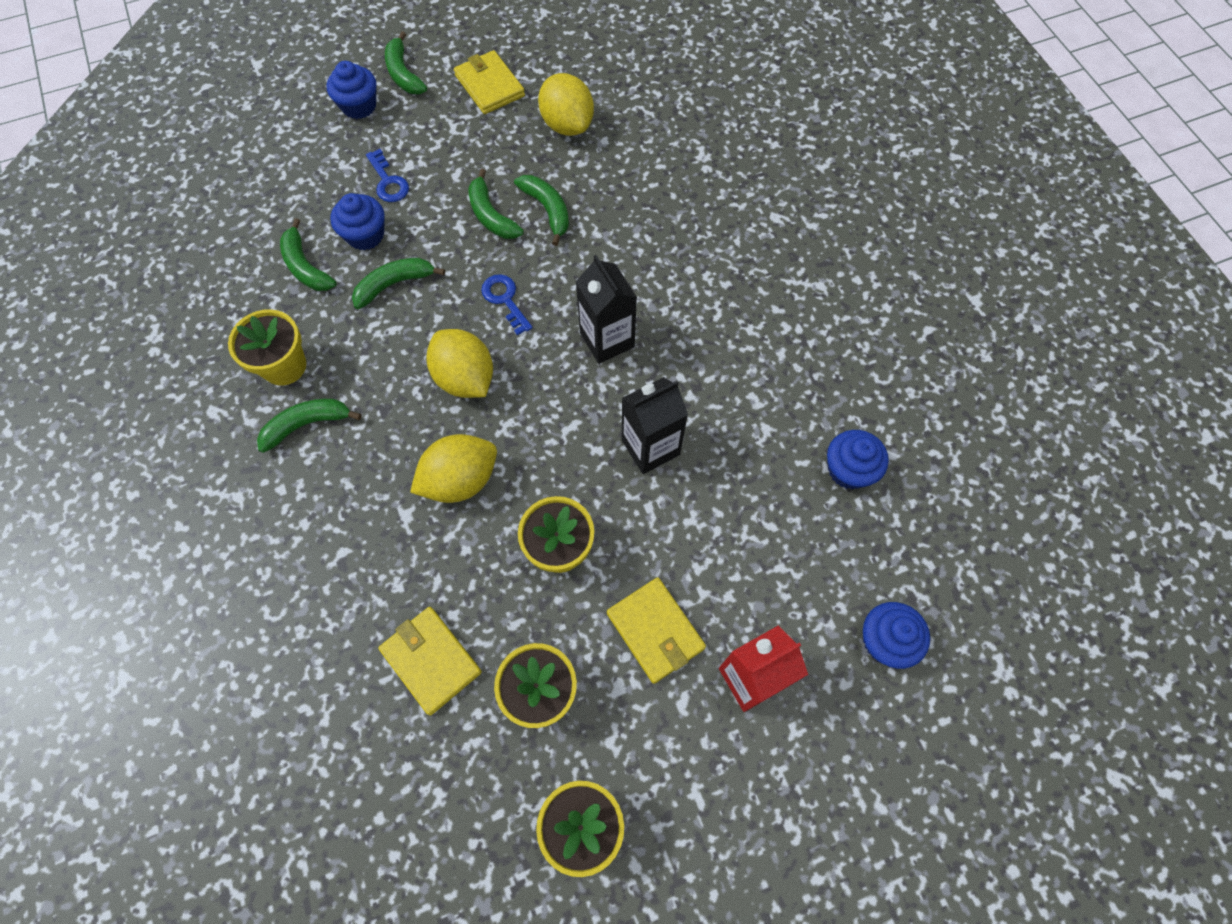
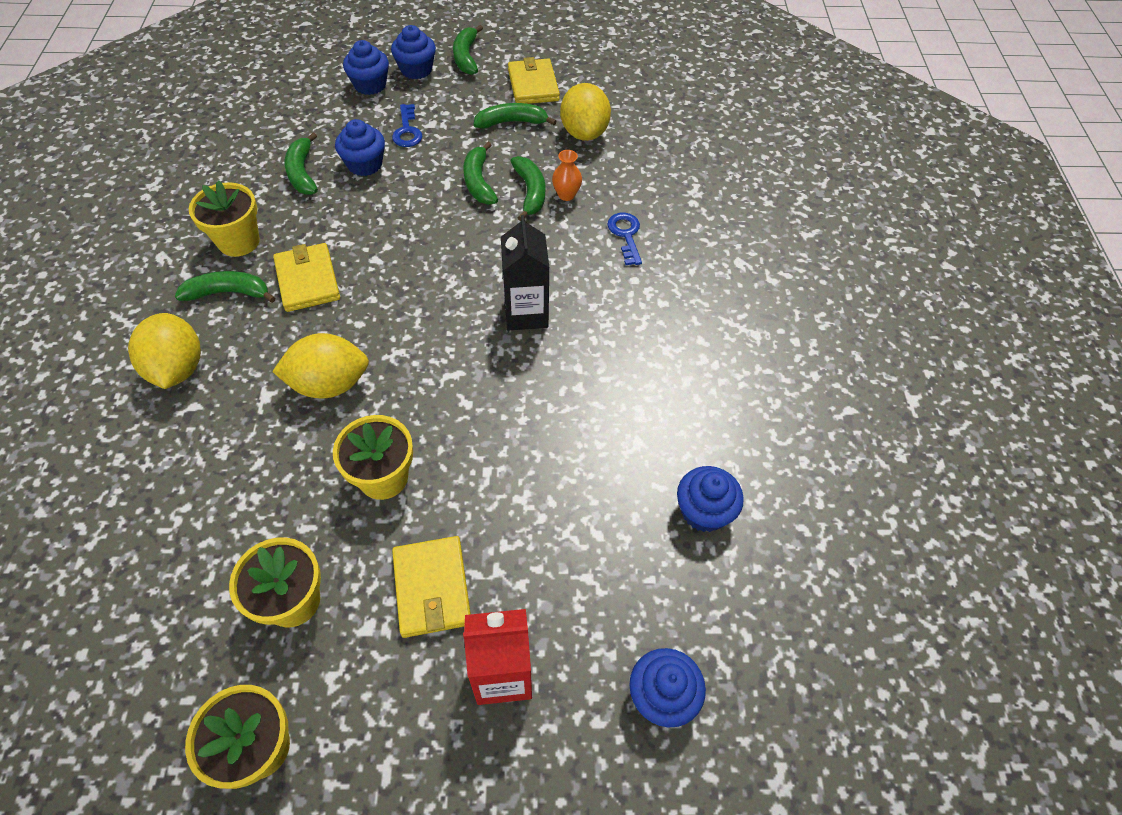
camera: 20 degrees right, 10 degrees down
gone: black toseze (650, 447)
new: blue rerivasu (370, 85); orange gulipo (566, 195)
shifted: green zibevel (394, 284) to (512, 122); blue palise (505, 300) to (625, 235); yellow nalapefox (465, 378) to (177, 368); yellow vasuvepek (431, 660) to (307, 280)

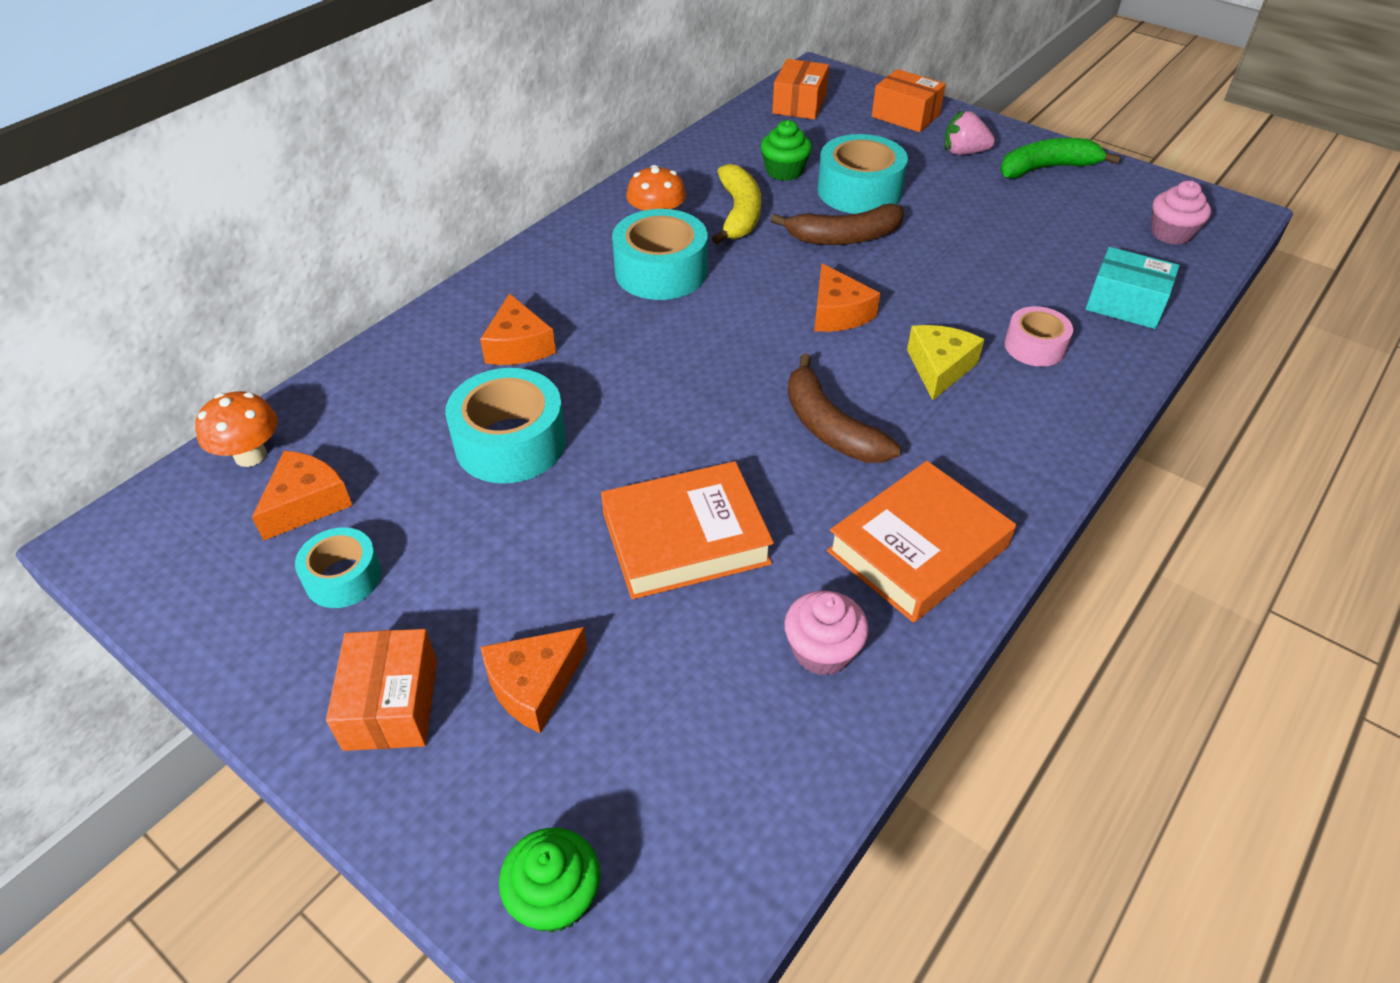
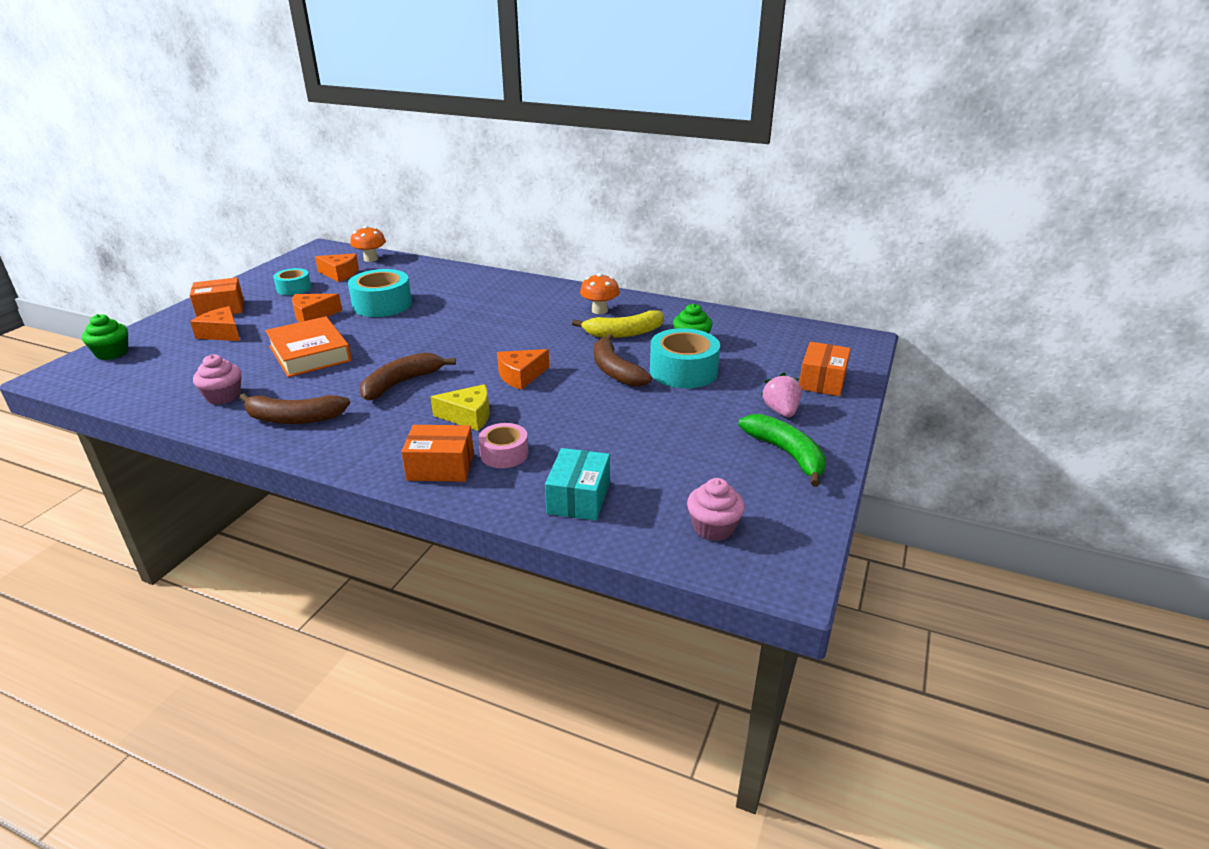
camera: 75 degrees right, 15 degrees down
gone: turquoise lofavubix (661, 271)
shifted: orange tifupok (799, 104) to (441, 467); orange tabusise (518, 346) to (313, 316)
swapped: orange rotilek (917, 548) to brown zibevel (294, 418)

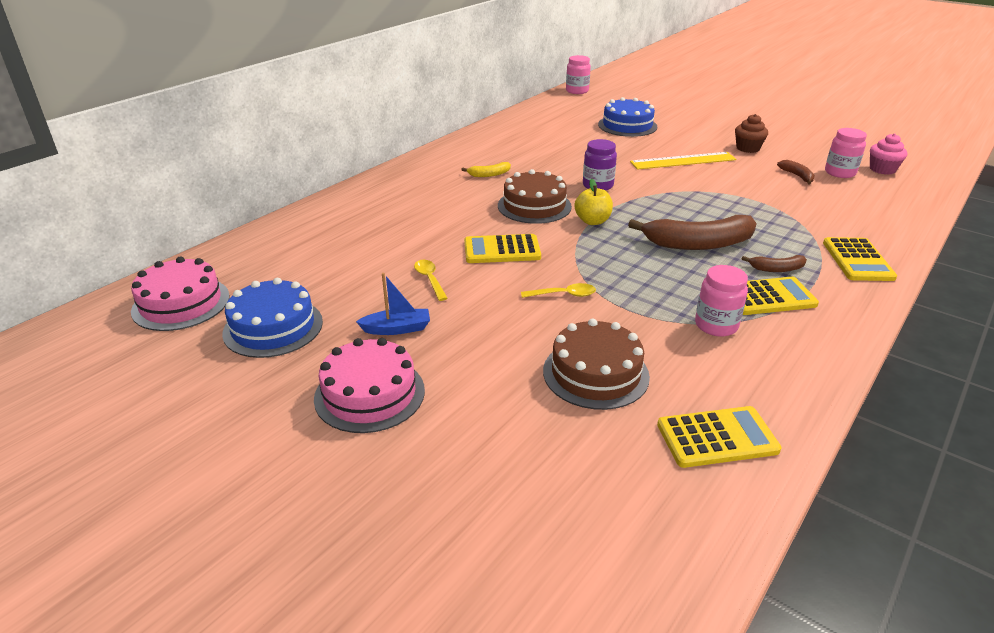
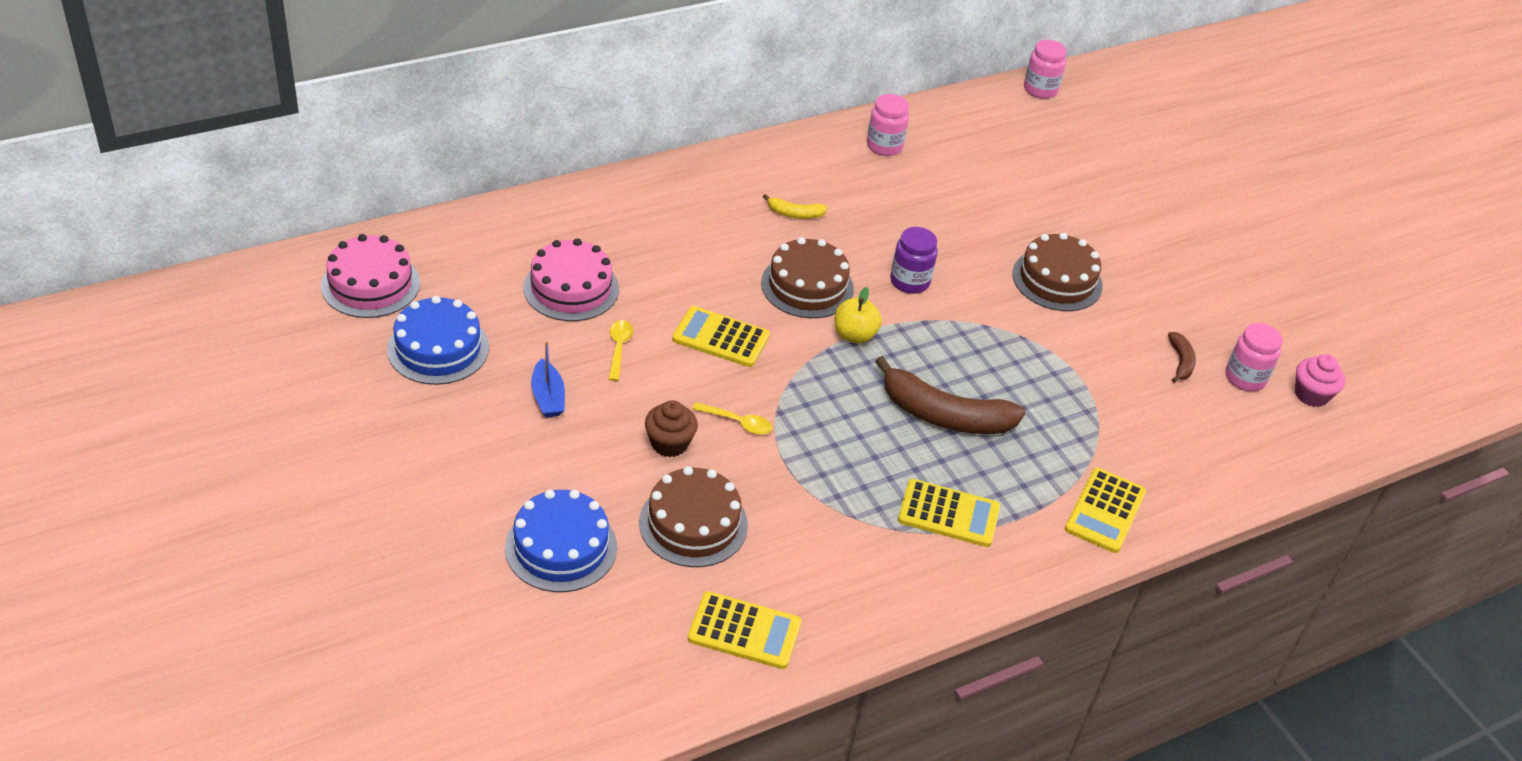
camera: 20 degrees right, 10 degrees up
gone: brown zibevel (776, 269)
shifted: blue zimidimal (627, 125) to (561, 547); brown rerivasu (747, 148) to (669, 443); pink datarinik (716, 325) to (884, 146); pink zimidimal (369, 394) to (571, 288)
swapped: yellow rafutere (683, 161) to brown zimidimal (1057, 280)
rotated: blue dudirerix (397, 329) = (548, 397) 60 degrees clockwise

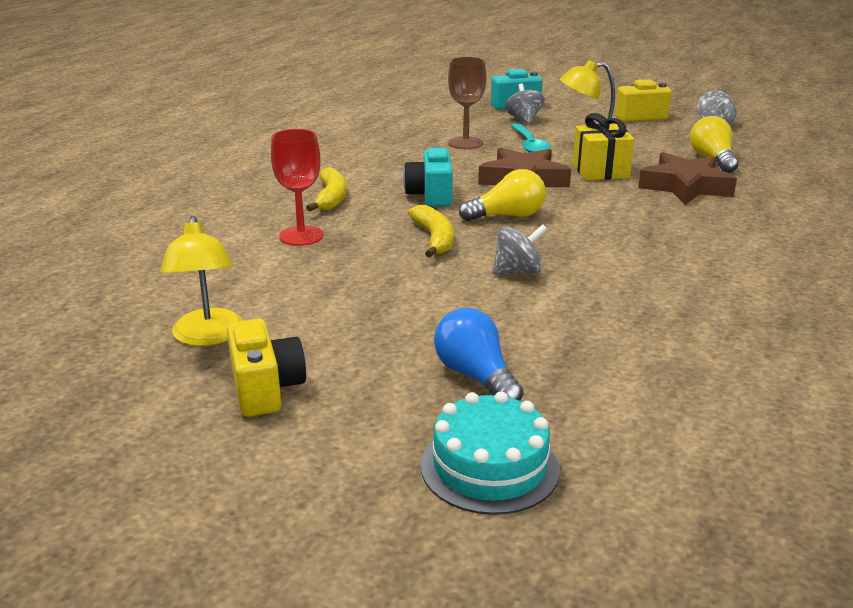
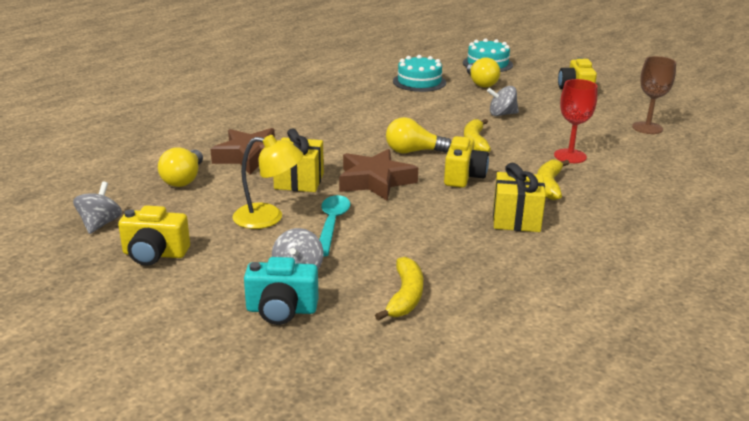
camera: 165 degrees left, 0 degrees up
gone: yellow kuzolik (208, 337)
new: turquoise zimidimal (419, 82); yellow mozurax (516, 219); yellow zibevel (405, 296)
shifted: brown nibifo (465, 143) to (647, 128); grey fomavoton (517, 271) to (502, 114)
repainted: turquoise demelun (430, 195) to yellow demelun (463, 177); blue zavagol (475, 376) to yellow zavagol (481, 83)

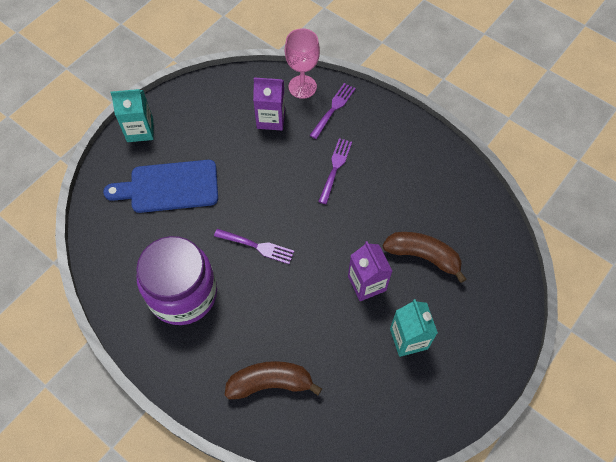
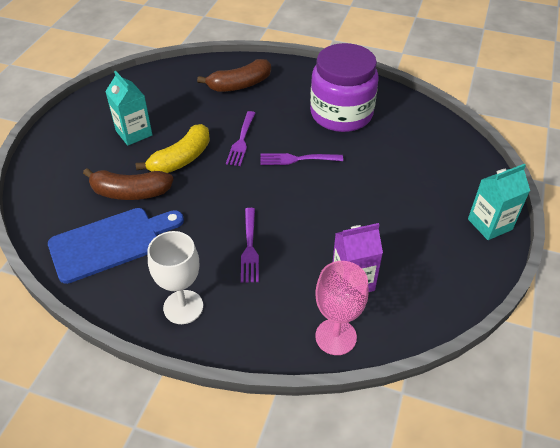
camera: 160 degrees right, 15 degrees down
new: white nibifo (183, 307)
shifted: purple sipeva (333, 109) to (241, 141); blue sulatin (169, 187) to (111, 243)
swapped: purple toseze (367, 283) to yellow zibevel (181, 159)

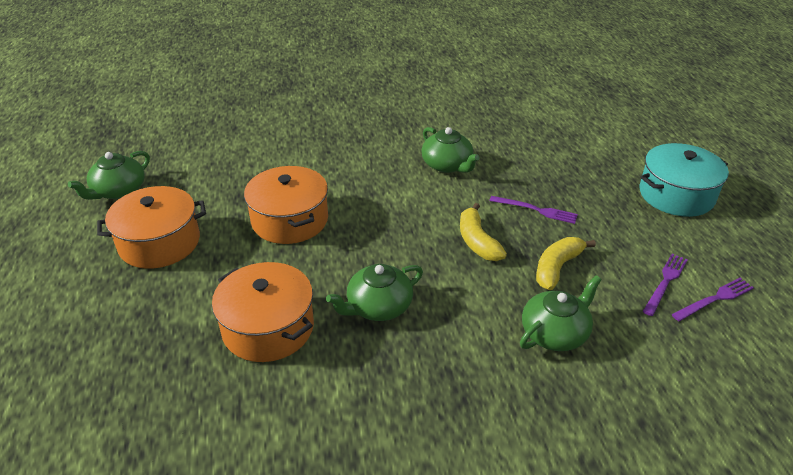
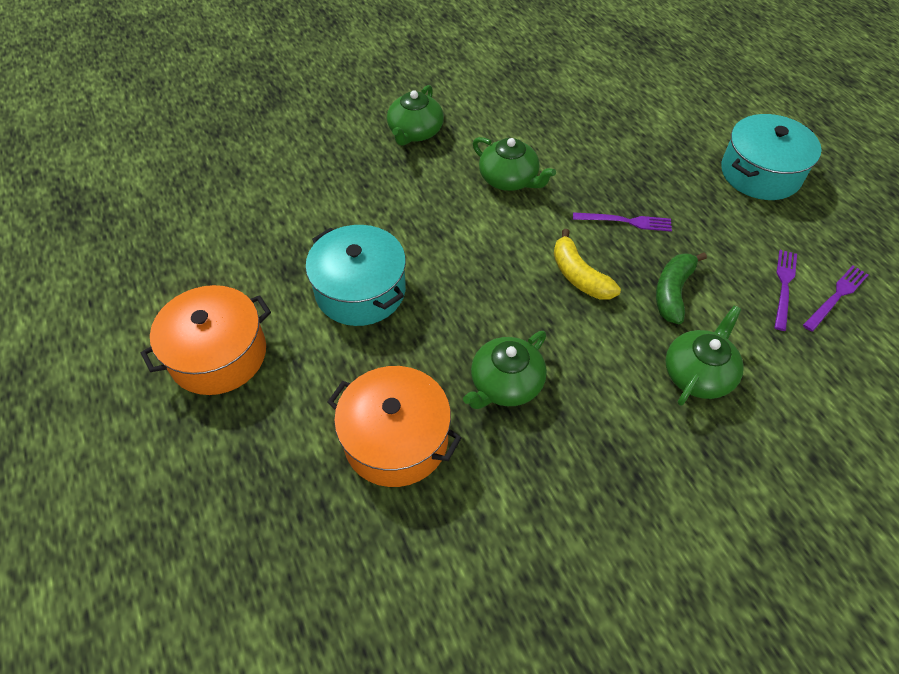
camera: 15 degrees left, 15 degrees up
shifted: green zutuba (118, 191) to (415, 132)
repainted: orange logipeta (290, 220) to turquoise logipeta (360, 290); yellow zibevel (557, 268) to green zibevel (673, 292)

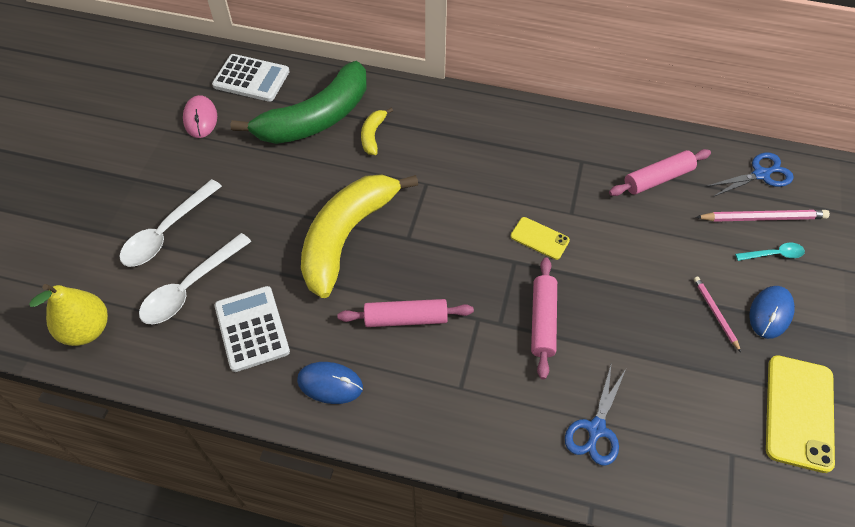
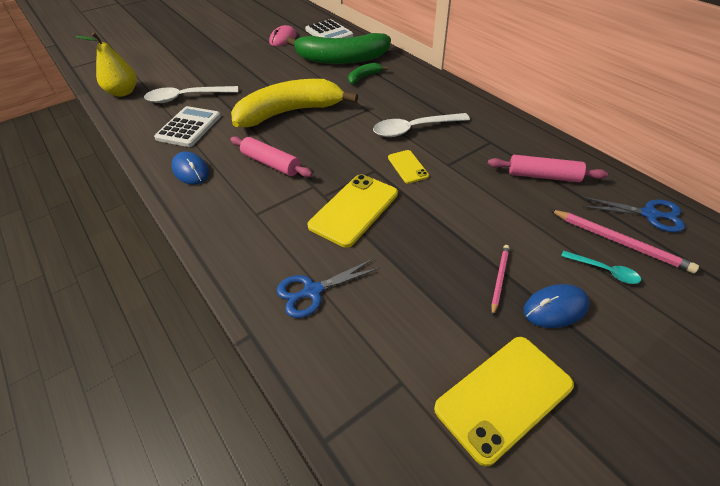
camera: 40 degrees right, 10 degrees down
shifted: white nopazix (166, 232) to (414, 129)
swapped: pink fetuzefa (543, 321) to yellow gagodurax (354, 209)
repainted: yellow zibevel (373, 135) to green zibevel (364, 77)

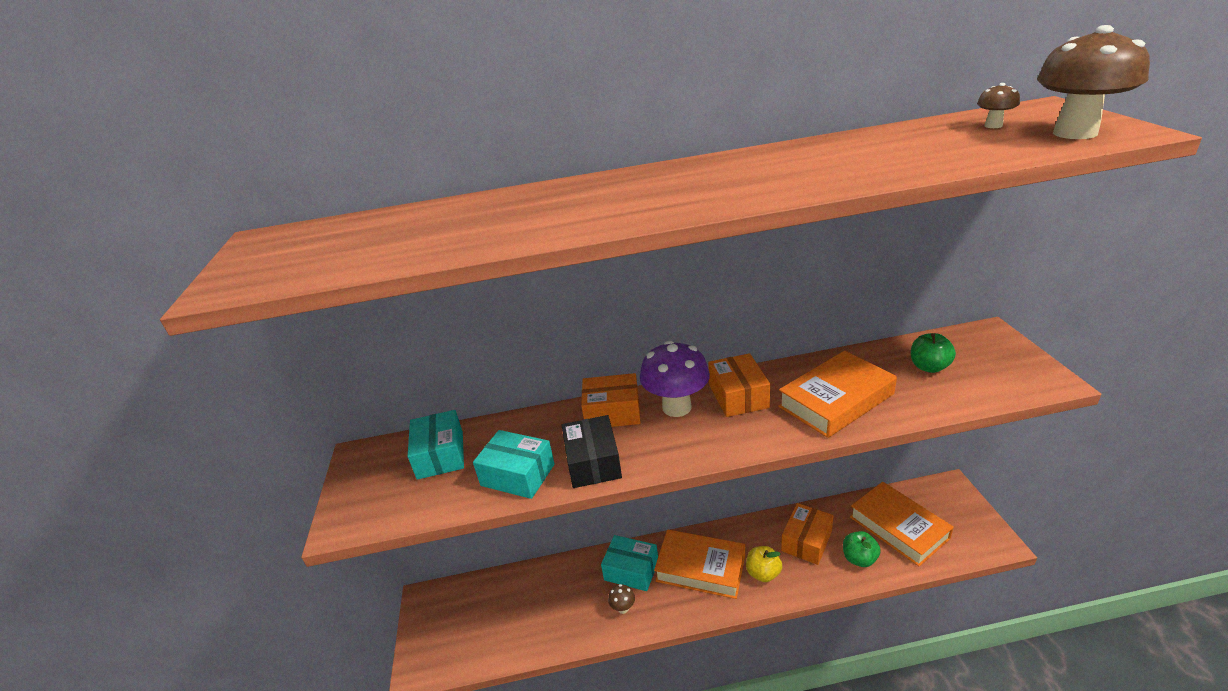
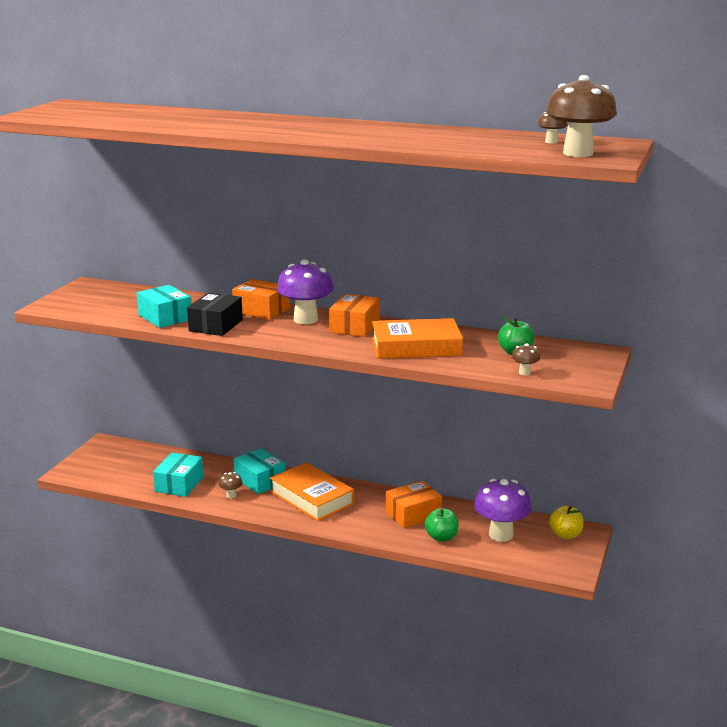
camera: 25 degrees right, 10 degrees down
new: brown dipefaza (524, 372)
shifted: turquoise tifupok (440, 455) to (179, 484); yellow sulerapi (763, 573) to (565, 535)
swapped: orange rotilek (898, 527) to purple dipefaza (501, 535)

